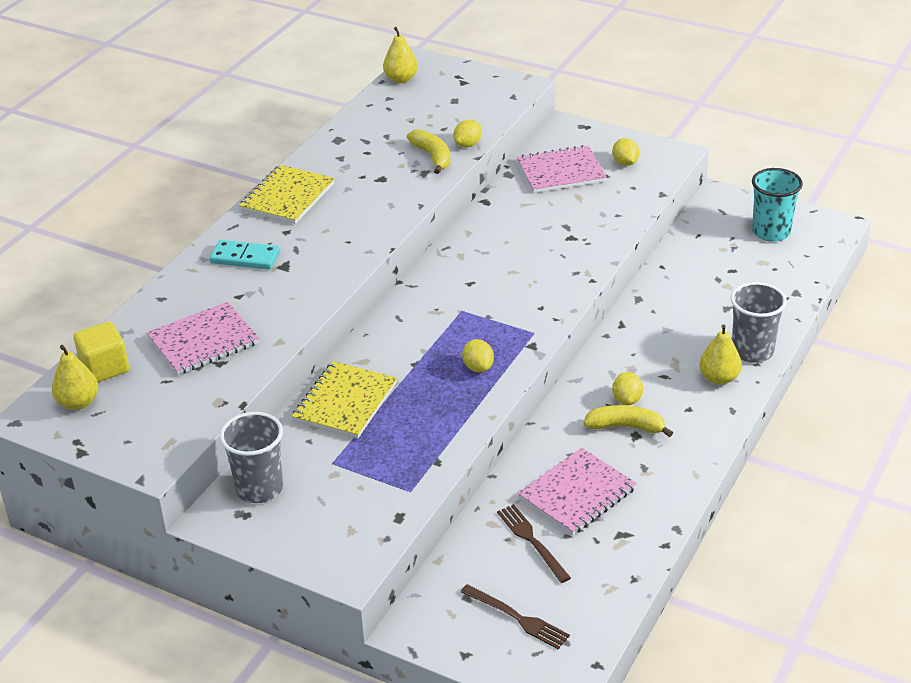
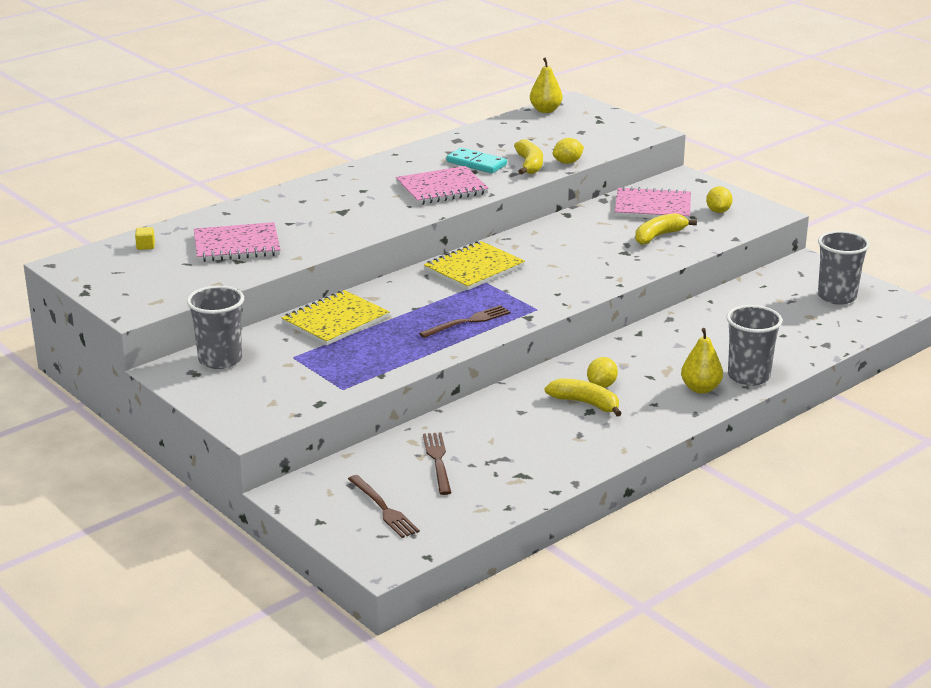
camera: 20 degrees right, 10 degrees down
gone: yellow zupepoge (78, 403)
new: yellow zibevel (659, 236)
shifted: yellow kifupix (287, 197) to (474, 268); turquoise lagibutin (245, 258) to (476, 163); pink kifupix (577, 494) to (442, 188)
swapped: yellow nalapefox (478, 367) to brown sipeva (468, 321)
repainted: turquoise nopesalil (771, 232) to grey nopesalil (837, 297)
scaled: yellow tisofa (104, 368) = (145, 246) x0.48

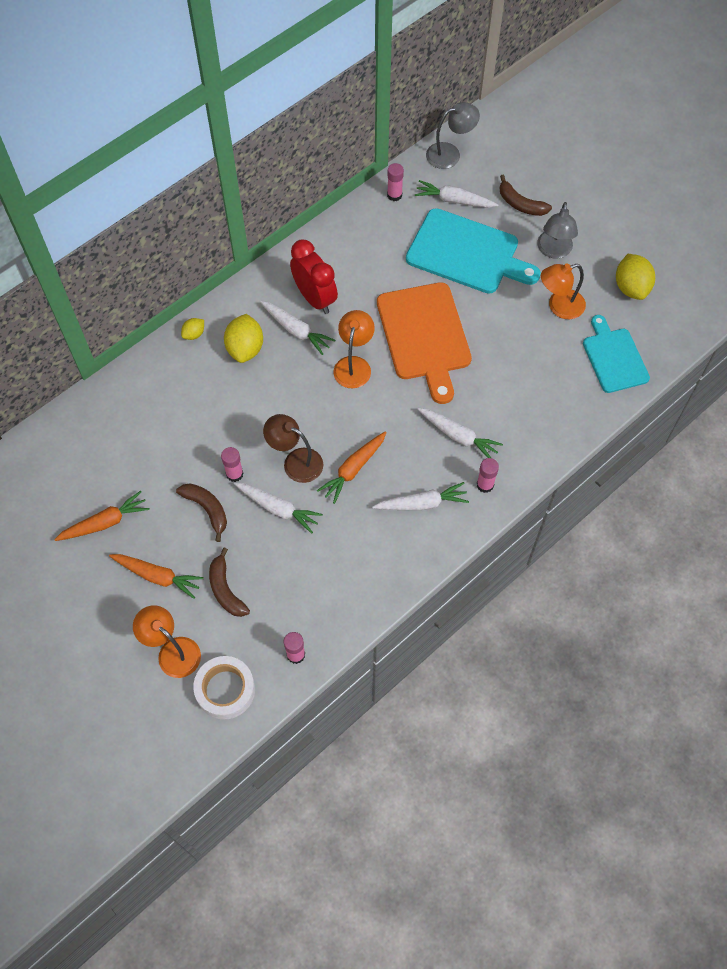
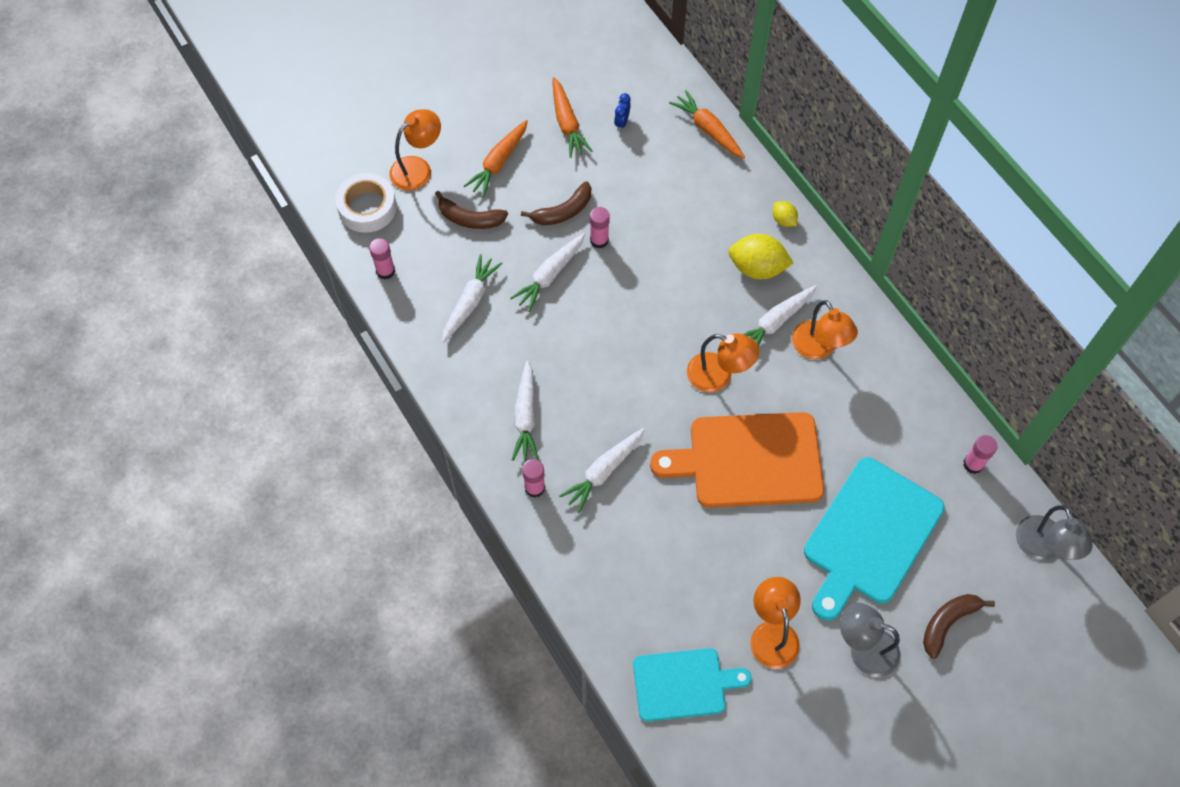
camera: 100 degrees right, 0 degrees up
gone: yellow nalapefox (631, 287); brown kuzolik (295, 461)
new: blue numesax (622, 122)
shifted: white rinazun (454, 200) to (470, 302); orange rinazun (353, 469) to (708, 130)
swapped: red numesax (315, 298) to orange kuzolik (818, 348)
rotated: brown zibevel (226, 589) = (470, 218) 150 degrees counterclockwise

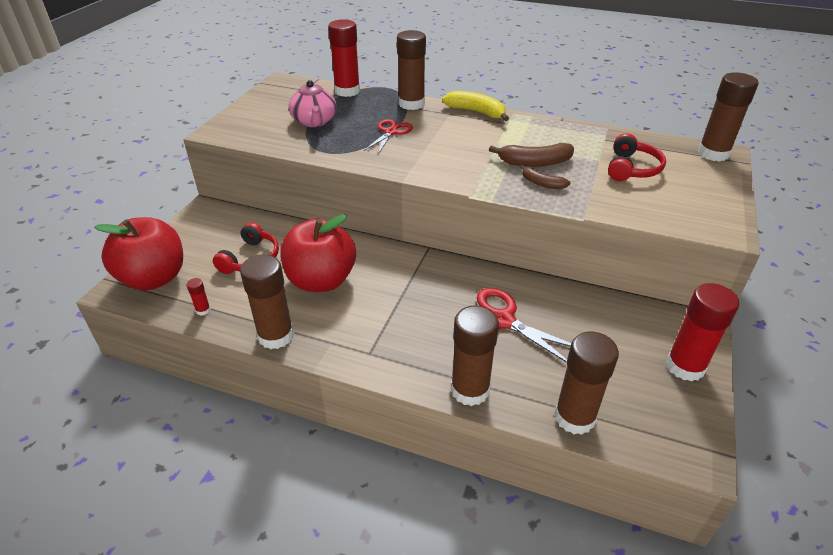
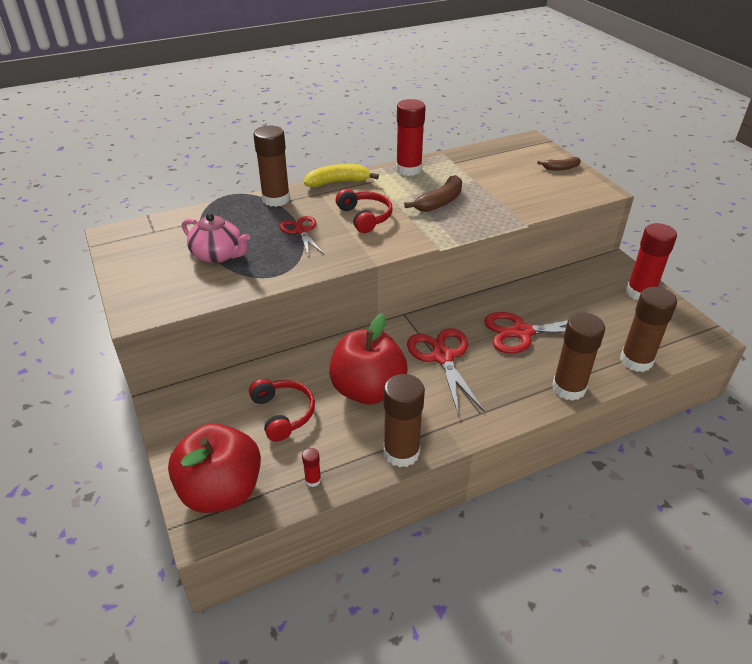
camera: 45 degrees left, 0 degrees up
gone: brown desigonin (713, 153)
new: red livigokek (442, 357)
shifted: red desigonin (347, 91) to (408, 169); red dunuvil (632, 168) to (365, 217); brown zibevel (542, 183) to (561, 168)

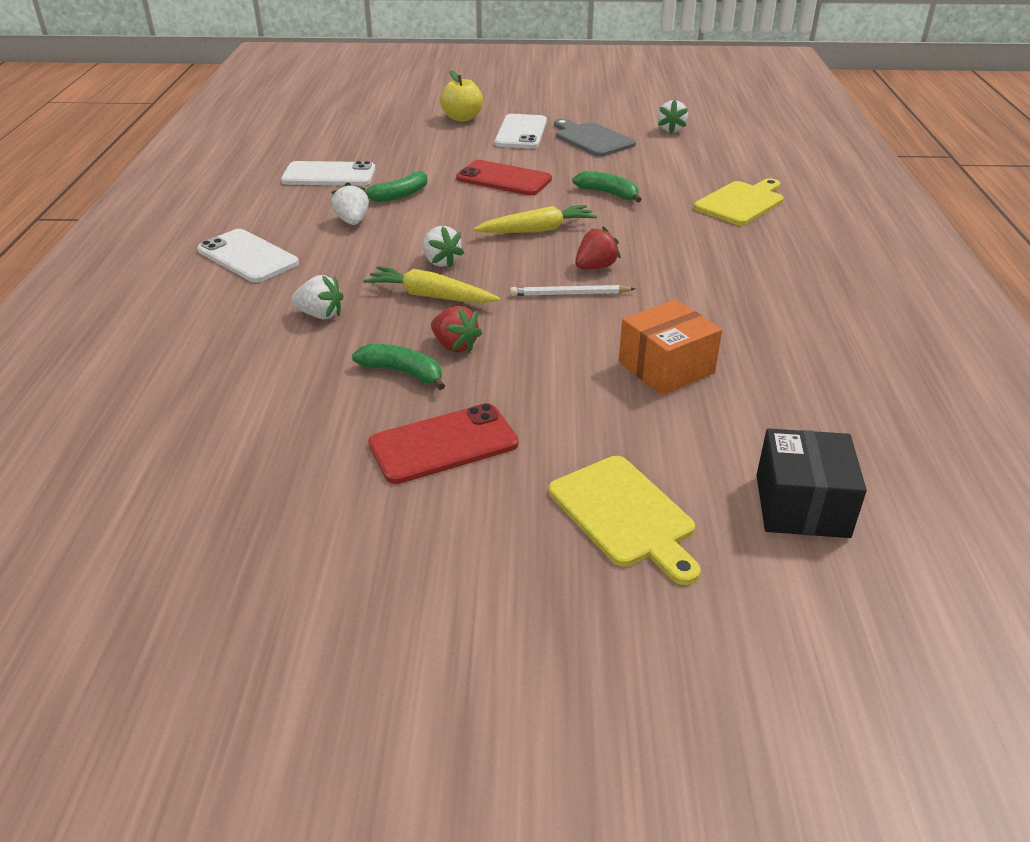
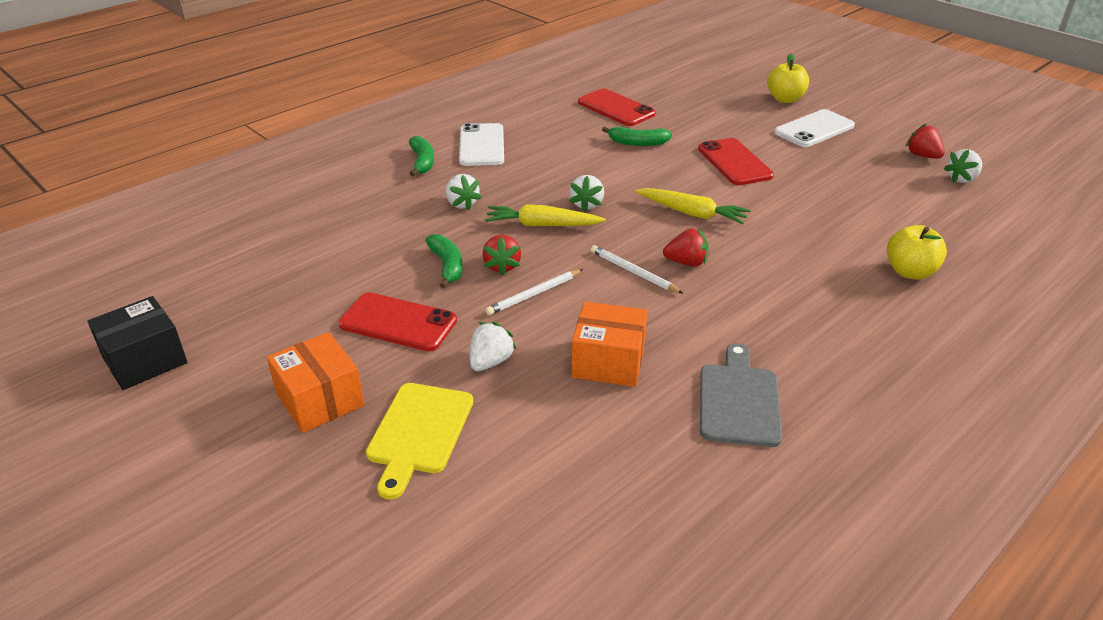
camera: 45 degrees right, 0 degrees up
new: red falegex (922, 156); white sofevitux (534, 294); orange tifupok (320, 400)
shifted: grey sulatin (592, 139) to (739, 400); green zibevel (608, 194) to (422, 162); white falegex (352, 221) to (490, 362); black tifupok (801, 505) to (145, 360)
swapped: yellow sulatin (741, 202) to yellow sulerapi (910, 272)
repainted: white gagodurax (329, 175) to red gagodurax (616, 108)
rotated: yellow rinazun (430, 296) = (542, 225) 60 degrees counterclockwise

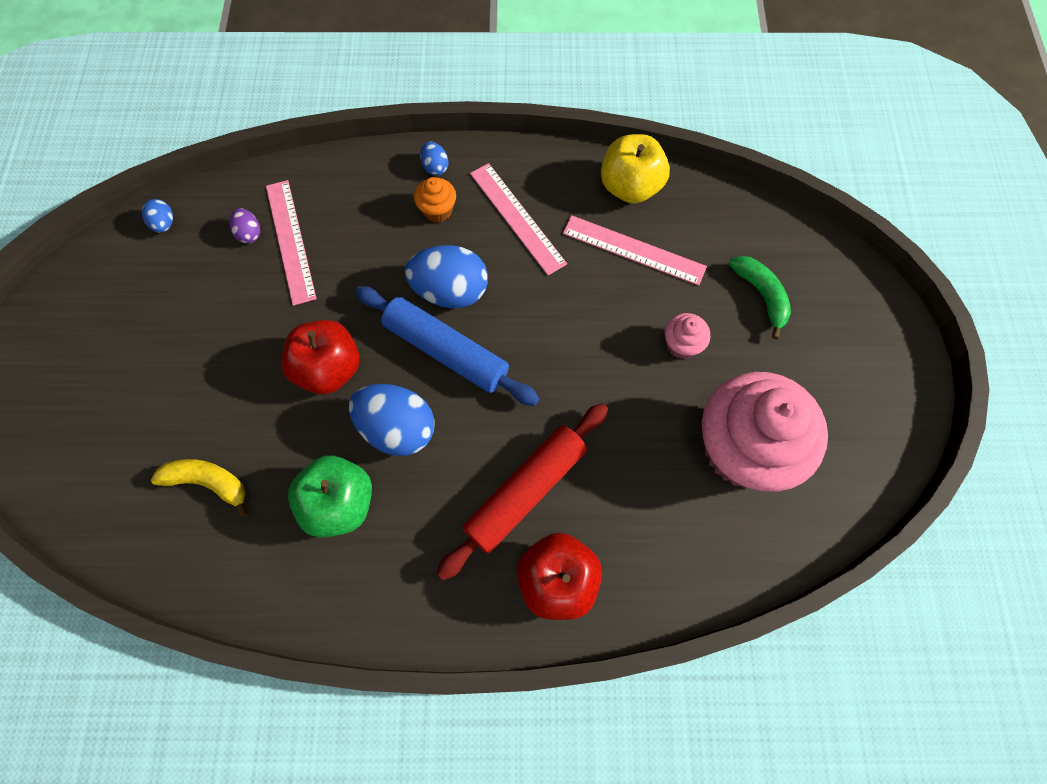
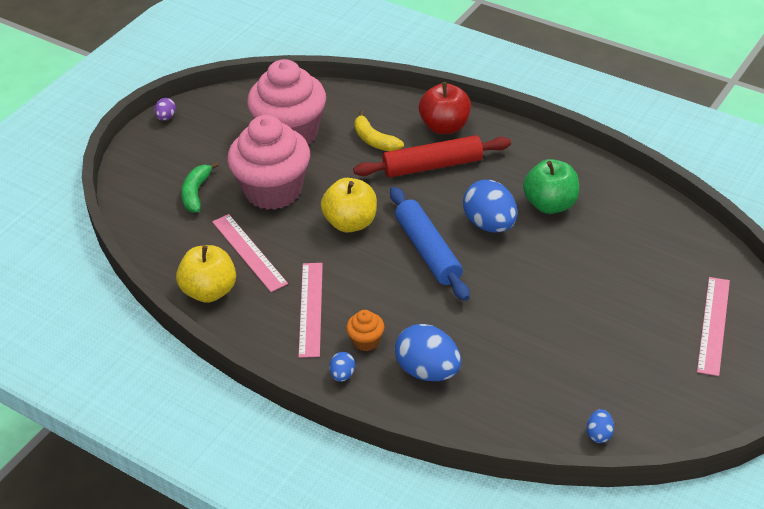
camera: 145 degrees left, 25 degrees down
gone: red sulerapi (329, 369)
new: yellow sulerapi (351, 223)
shifted: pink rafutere (290, 241) to (714, 325); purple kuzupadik (249, 233) to (166, 117); blue kuzupadik (450, 291) to (428, 371); yellow zibevel (208, 483) to (374, 140)
scaled: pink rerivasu (681, 345) = (273, 191) x2.42

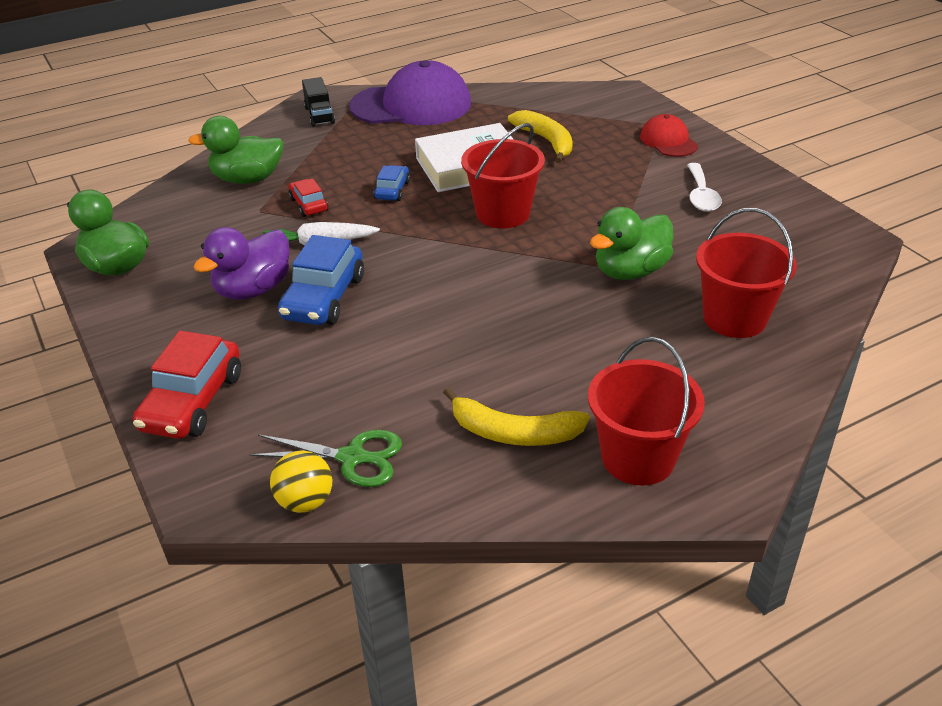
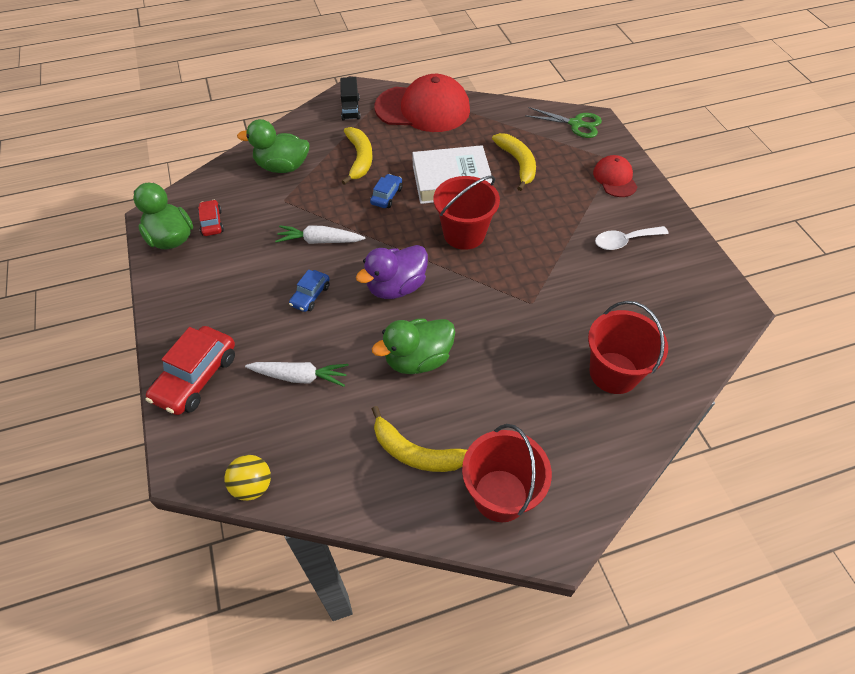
camera: 10 degrees right, 15 degrees up
new: yellow zibevel (359, 159); white rinazun (299, 377)
shifted: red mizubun (308, 205) to (212, 223); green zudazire (630, 271) to (418, 359); purple zudazire (253, 289) to (396, 287); green livigokek (352, 458) to (576, 124)
repainted: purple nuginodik (411, 105) to red nuginodik (423, 109)
rotated: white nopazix (701, 195) = (624, 241) 60 degrees clockwise
scaled: blue mizubun (324, 298) = (310, 295) x0.55

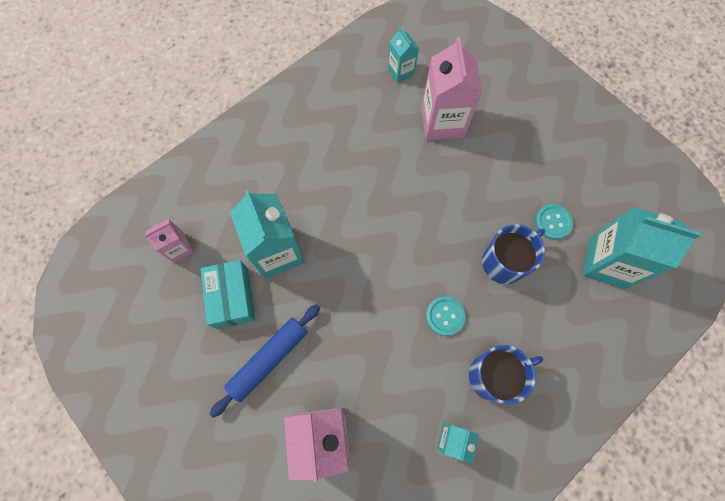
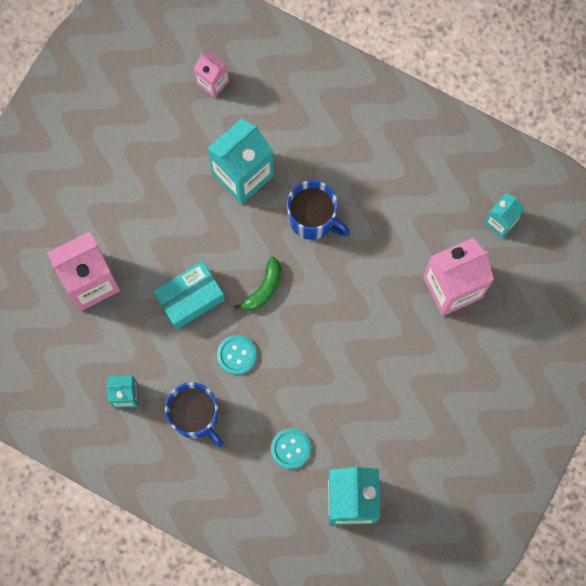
camera: 70 degrees right, 5 degrees up
gone: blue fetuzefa (269, 359)
new: green zibevel (263, 289)
shifted: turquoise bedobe (553, 222) to (290, 448); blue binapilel (505, 262) to (313, 219); turquoise tifupok (232, 297) to (190, 298)

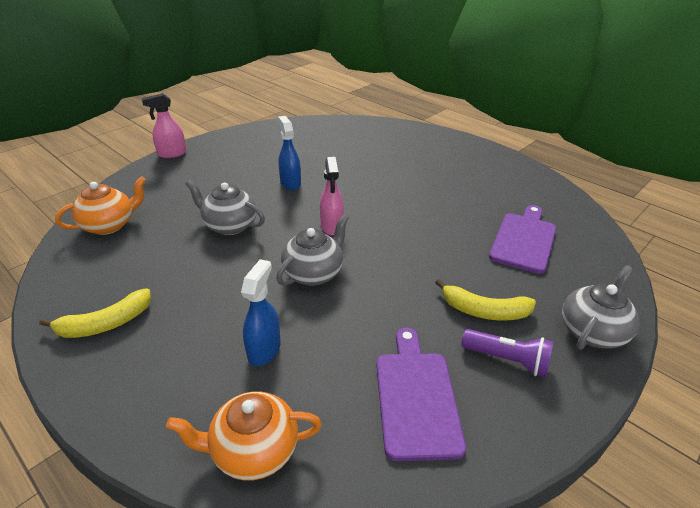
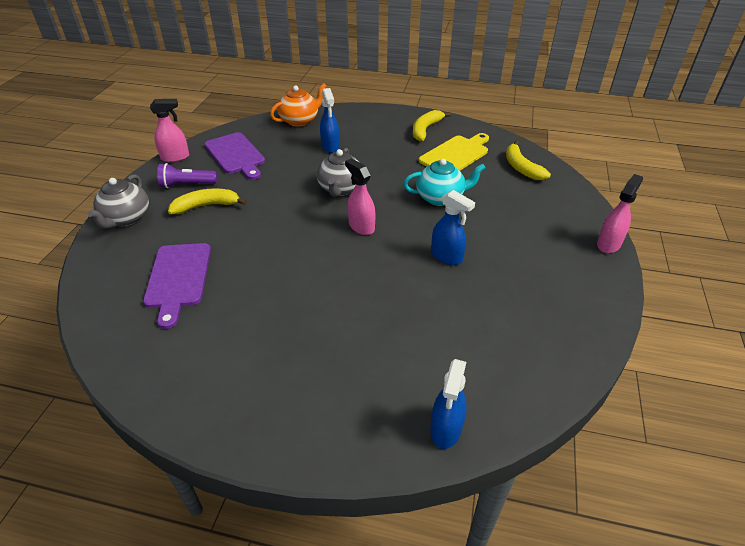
camera: 150 degrees right, 5 degrees up
new: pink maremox (175, 157); yellow sulatin (456, 154); blue maremox (446, 429)
swapped: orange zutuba (109, 225) to yellow zibevel (521, 167)
repainted: grey zutuba (230, 226) to turquoise zutuba (440, 197)

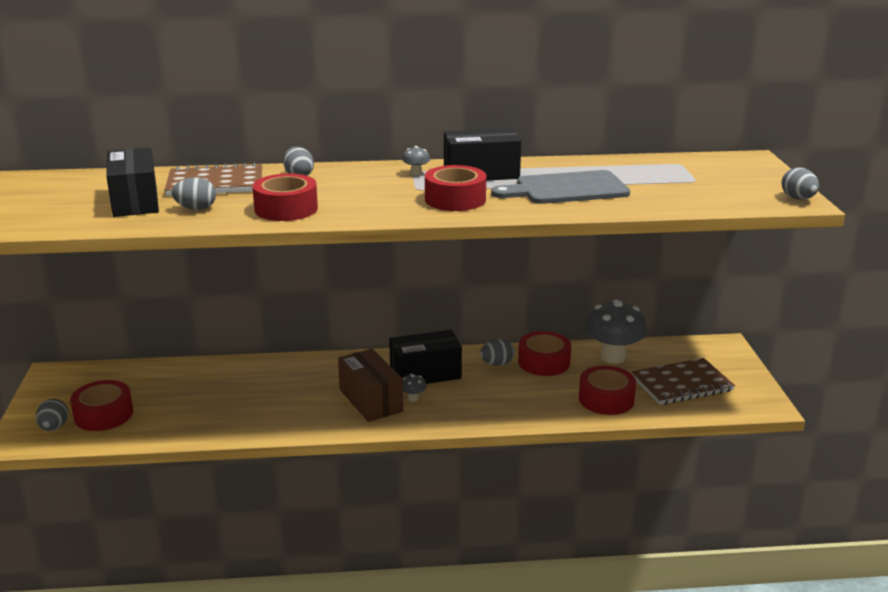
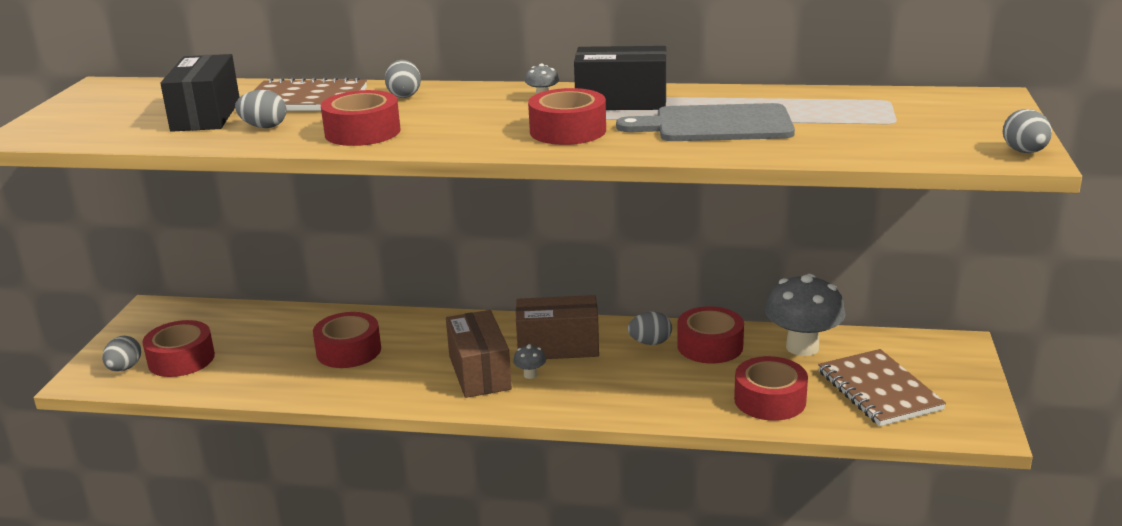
camera: 15 degrees right, 0 degrees up
new: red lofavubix (348, 351)
repainted: black tifupok (425, 374) to brown tifupok (558, 347)
rotated: brown kifupix (681, 384) = (879, 390) 75 degrees clockwise

